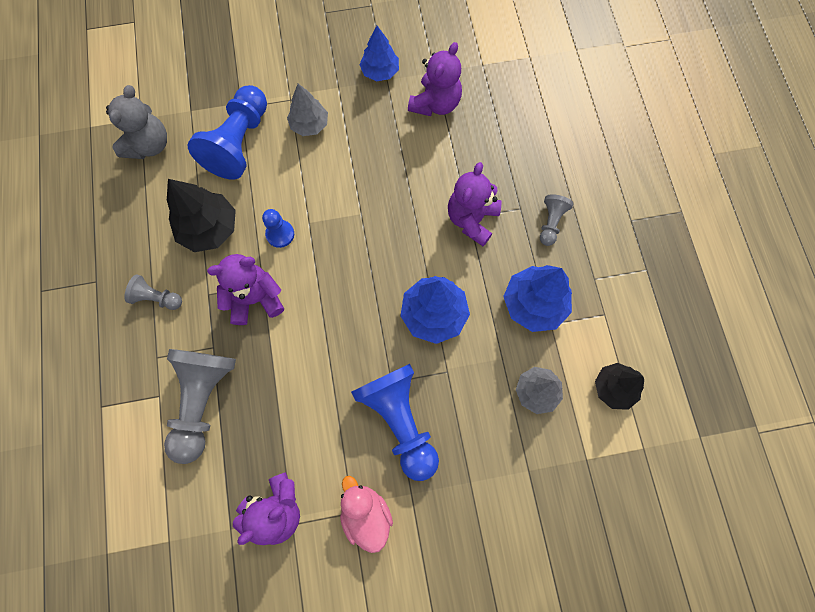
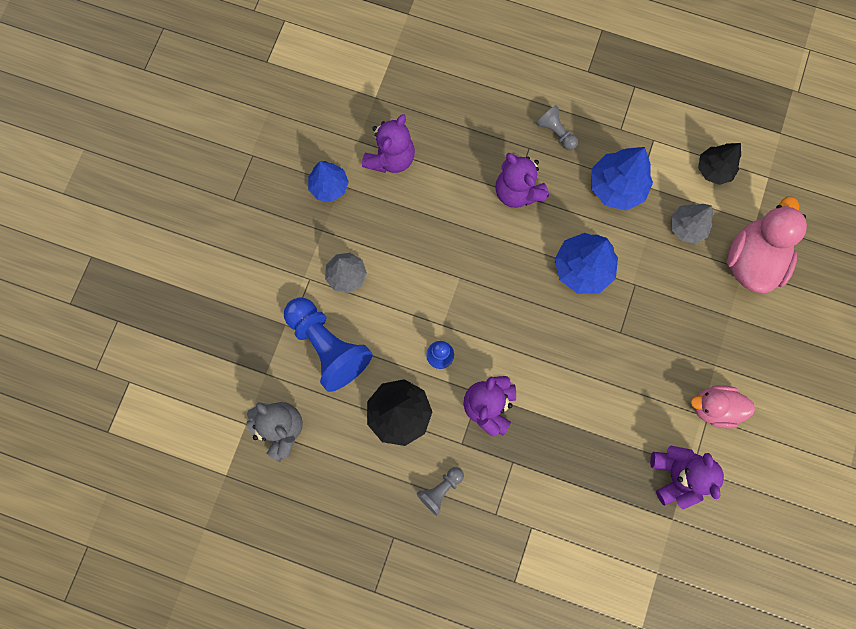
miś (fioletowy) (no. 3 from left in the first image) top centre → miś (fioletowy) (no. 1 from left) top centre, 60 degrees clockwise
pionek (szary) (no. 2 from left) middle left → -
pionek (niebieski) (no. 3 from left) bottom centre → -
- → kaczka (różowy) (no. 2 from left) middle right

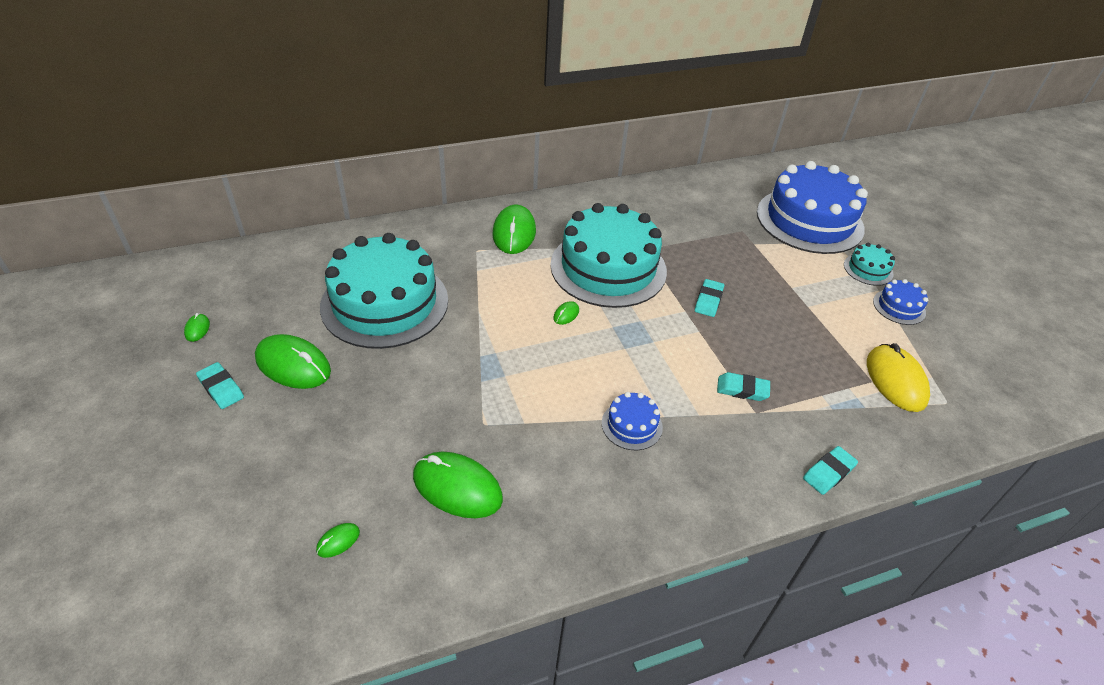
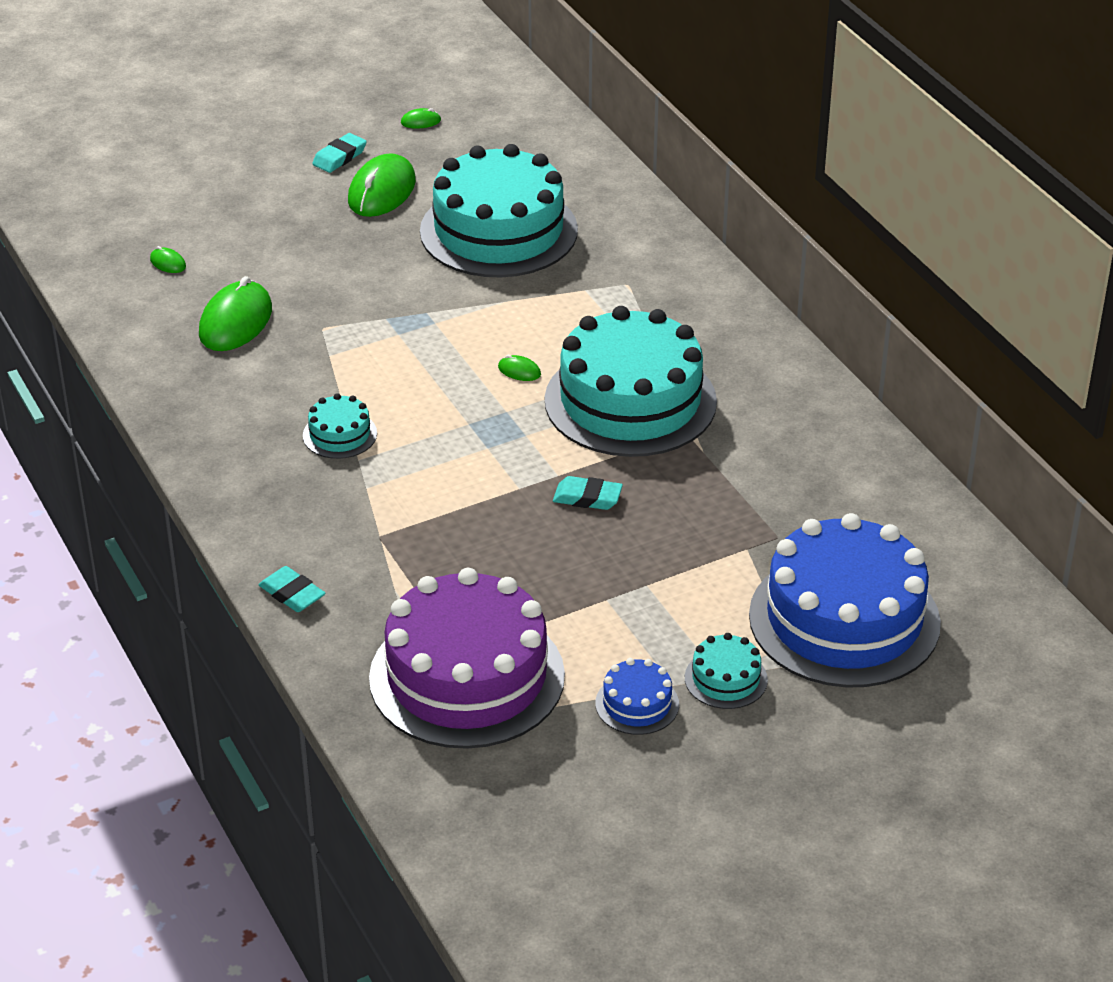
myszka (zielony) (no. 5 from left) centre → -
myszka (żółty) middle right → tort (fioletowy) bottom centre
gumka do mazania (turkusowy) (no. 3 from left) middle right → -
tort (niebieski) (no. 1 from left) centre → tort (turkusowy) (no. 1 from left) middle left

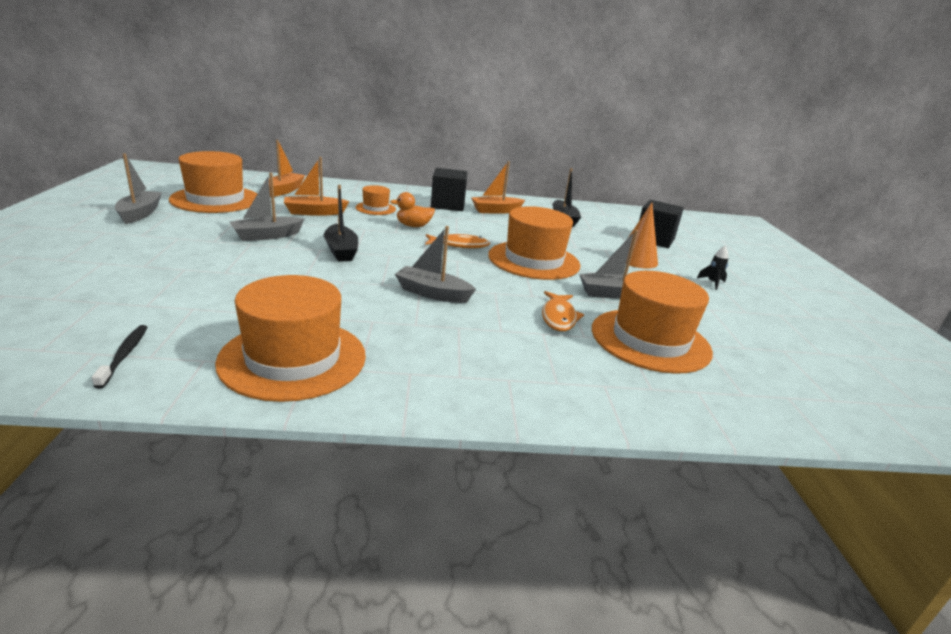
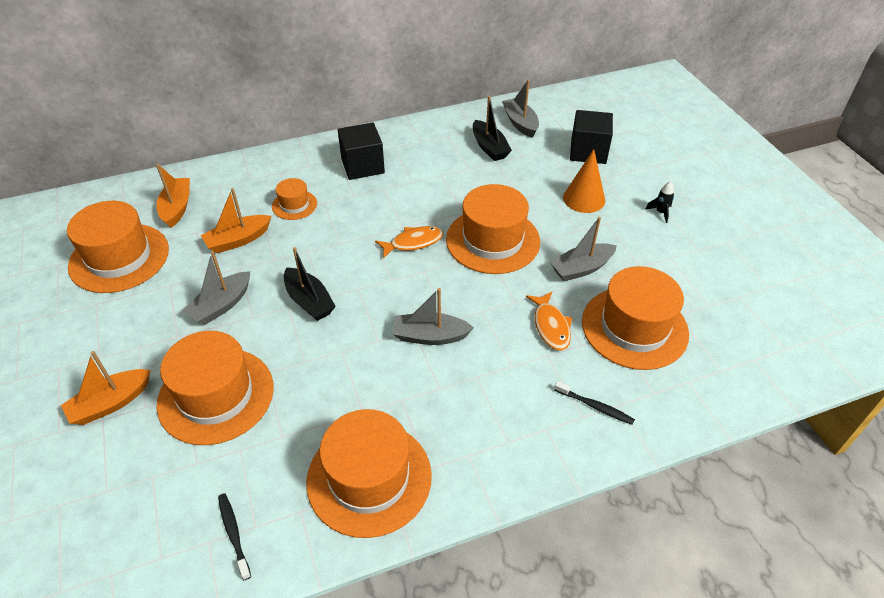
łódka (szary) (no. 1 from left in the first image) top left → łódka (szary) (no. 3 from left) top centre, shifted
łódka (pomarańczowy) (no. 3 from left in the first image) top centre → łódka (pomarańczowy) (no. 1 from left) middle left, shifted
kaczka (pomarańczowy) top centre → -
- → kapelusz (pomarańczowy) (no. 2 from left) middle left
- → szczoteczka do zębów (czarny) (no. 2 from left) bottom right

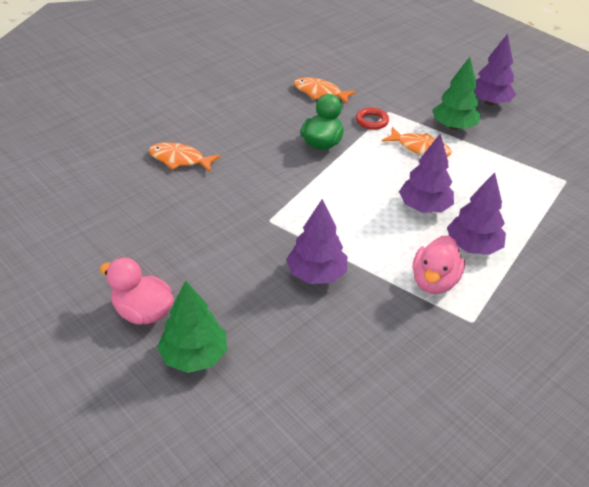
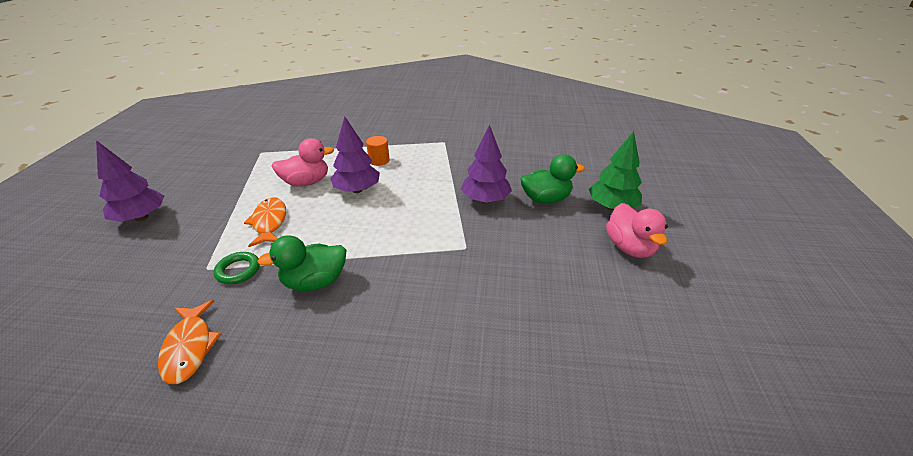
drzewko (zielony) (no. 2 from left) top right → -
pierścień (czerwony) top centre → pierścień (zielony) middle left
ryba (pomarańczowy) (no. 1 from left) top left → -
drzewko (fioletowy) (no. 3 from left) middle right → walec (pomarańczowy) top centre
kaczka (różowy) (no. 2 from left in the first image) middle right → kaczka (różowy) (no. 1 from left) middle left, shifted
- → kaczka (zielony) (no. 2 from left) centre

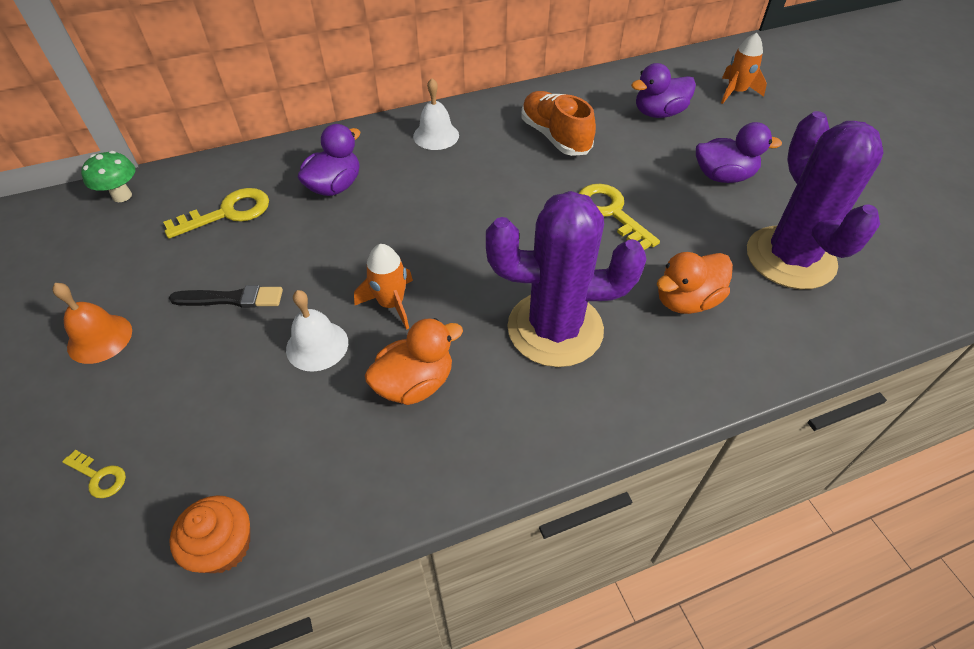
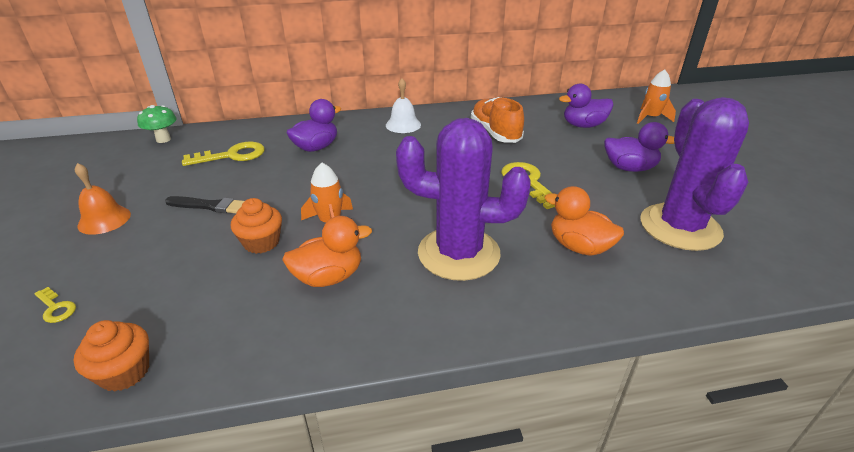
kaczka (pomarańczowy) (no. 2 from left) middle right, 60 degrees clockwise
dzwonek (biały) (no. 1 from left) middle left → muffinka (pomarańczowy) (no. 2 from left) middle left

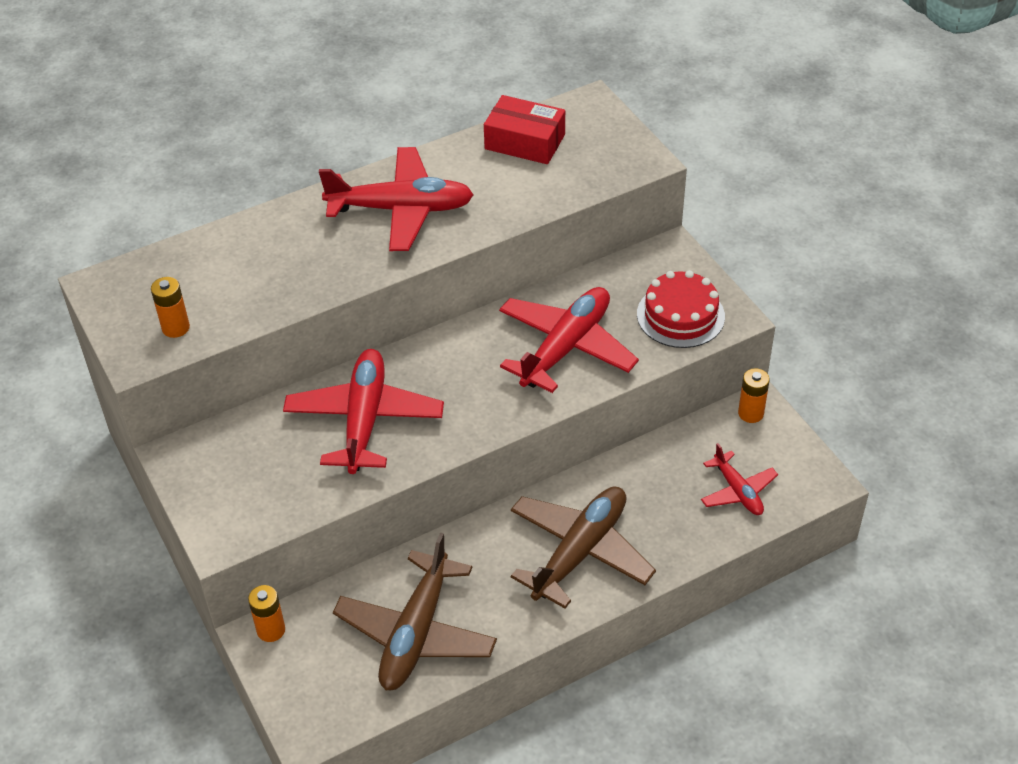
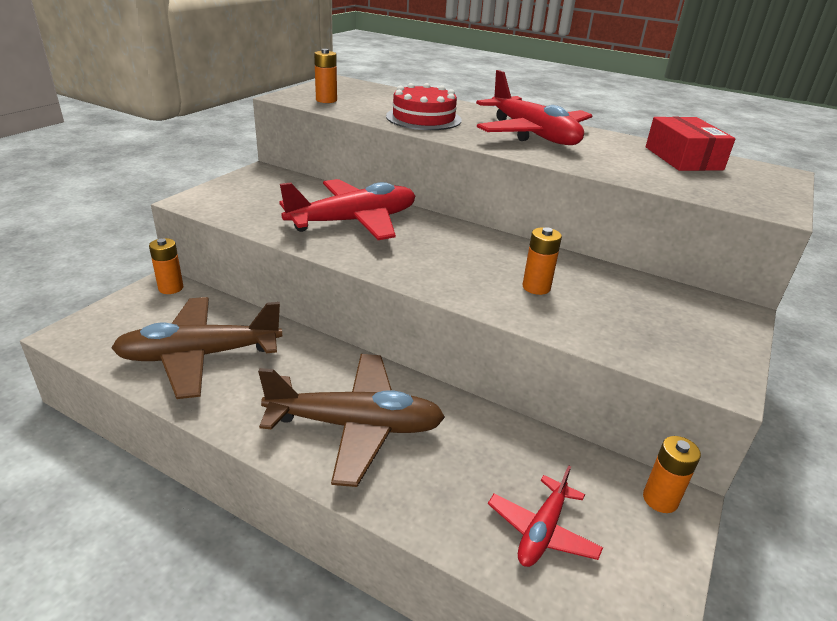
tort (czerwony) middle right → tort (czerwony) top centre, shifted
samolot (czerwony) (no. 3 from left) centre → bateria (pomarańczowy) (no. 3 from left) centre

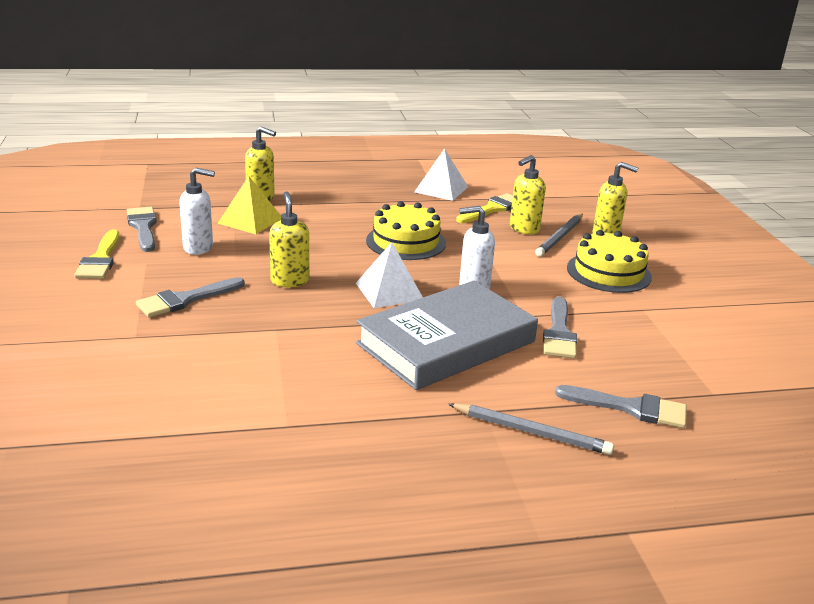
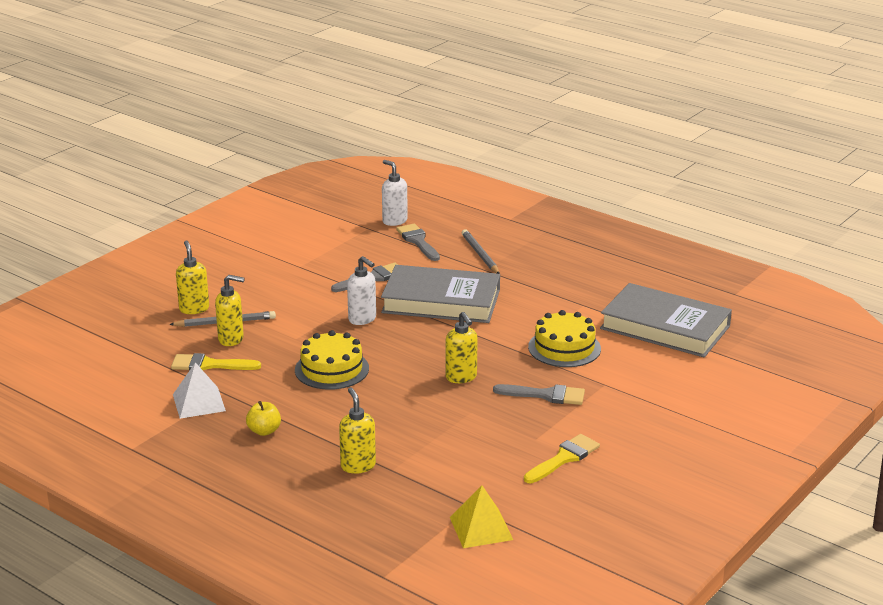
dozownik mydła (biały) (no. 1 from left in the first image) middle left → dozownik mydła (biały) (no. 2 from left) top centre, shifted
piramida (żółty) middle left → piramida (żółty) bottom centre, shifted
dozownik mydła (żółty) (no. 2 from left in the first image) centre → dozownik mydła (żółty) (no. 4 from left) centre, 60 degrees counterclockwise
pędzel (szary) (no. 1 from left) middle left → -
tort (żółty) (no. 2 from left) middle right → tort (żółty) (no. 2 from left) centre, shifted
piramida (biały) (no. 1 from left) centre → -
- → książka (szary) (no. 2 from left) middle right
- → jabłko (żółty) bottom left

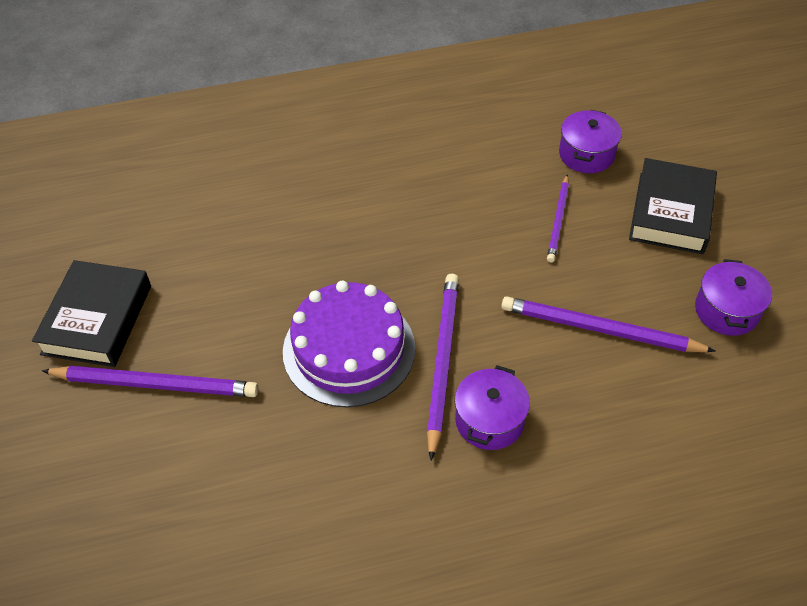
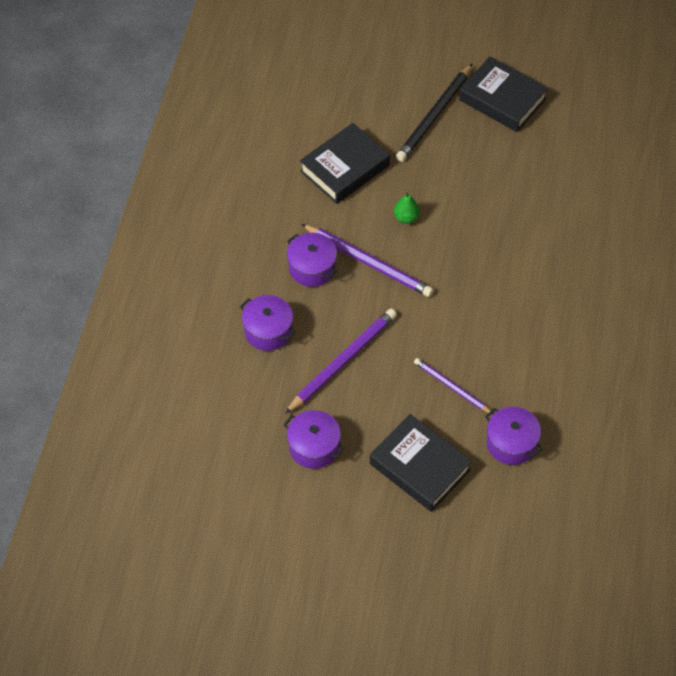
tort (fioletowy) centre → gruszka (zielony) top centre
ołówek (fioletowy) (no. 1 from left) middle left → ołówek (czarny) top centre
- → książka (czarny) (no. 1 from left) top centre
- → garnek (fioletowy) (no. 1 from left) centre

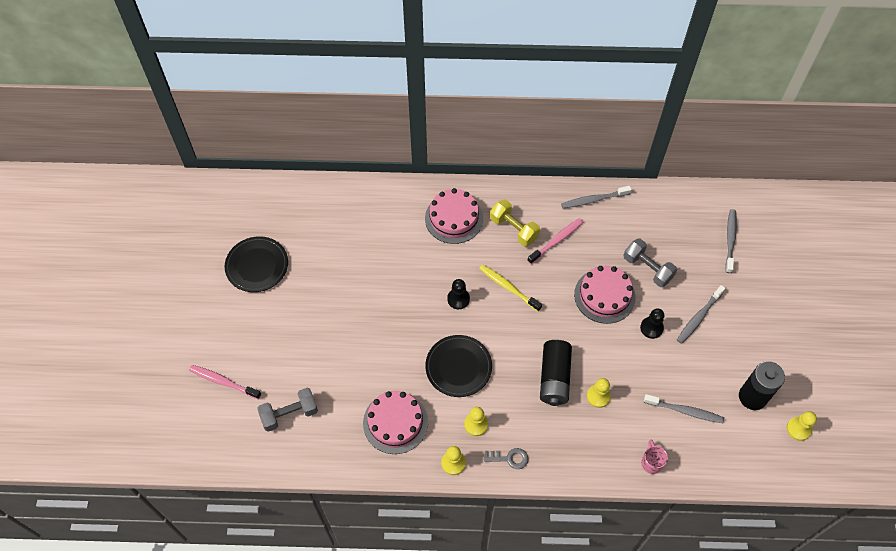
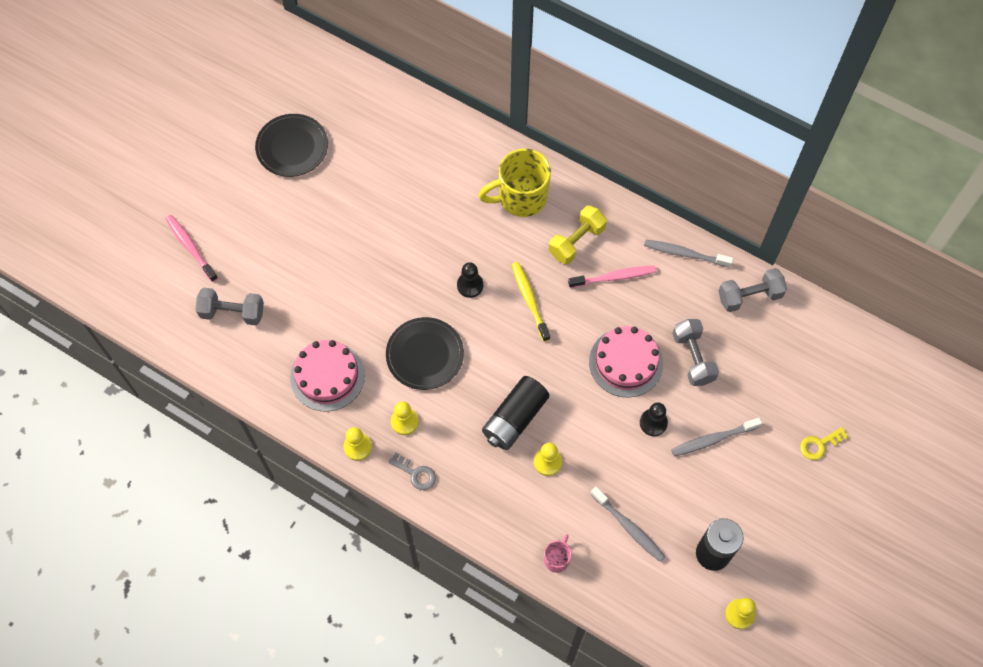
tort (różowy) (no. 2 from left) centre → kubek (żółty) top centre
hantel (żółty) centre, 60 degrees clockwise
szczoteczka do zębów (szary) (no. 4 from left) middle right → -
- → hantel (szary) (no. 3 from left) middle right
- → klucz (żółty) middle right

